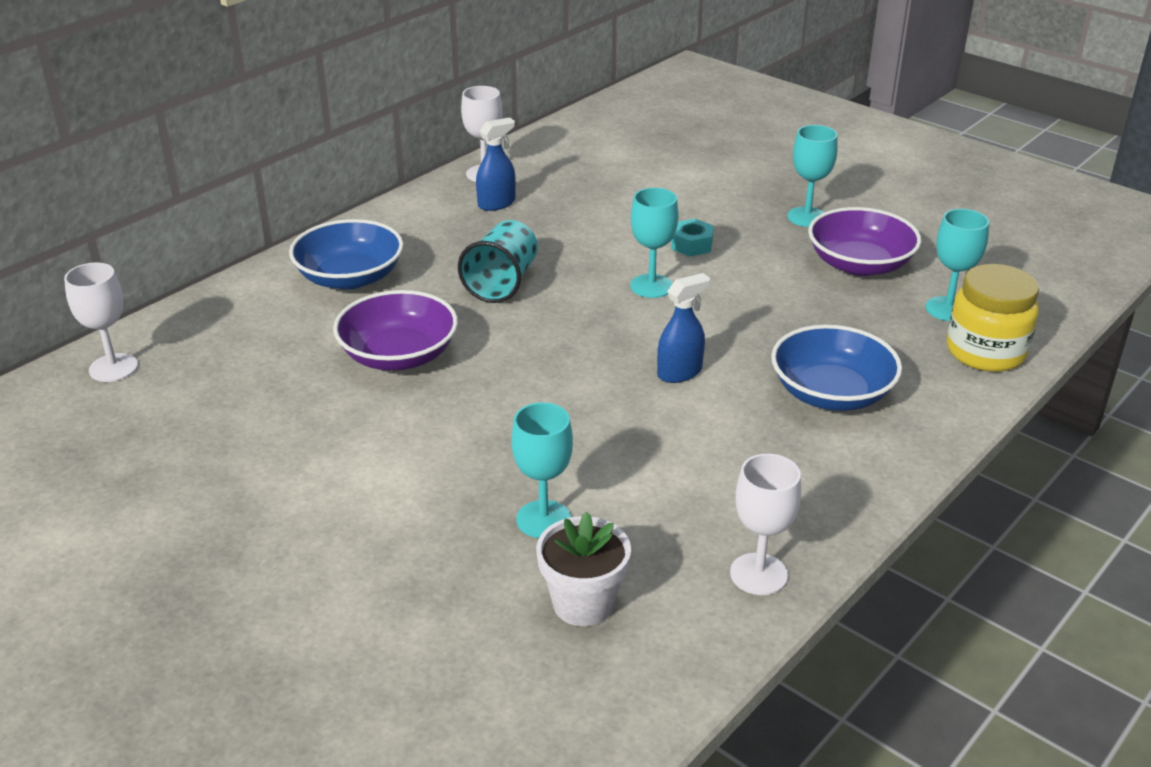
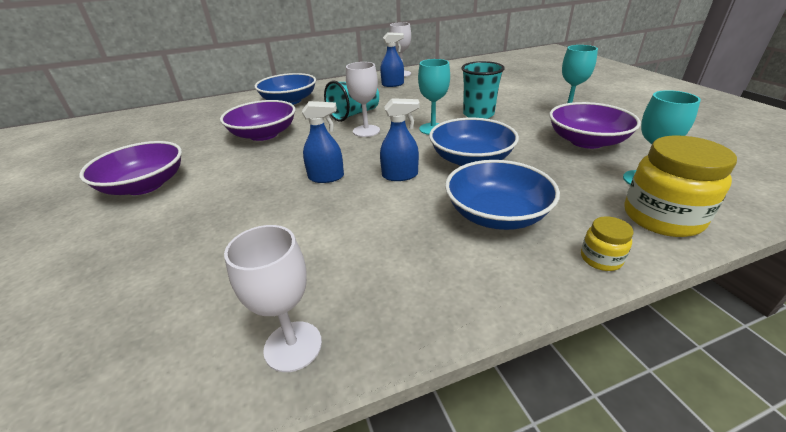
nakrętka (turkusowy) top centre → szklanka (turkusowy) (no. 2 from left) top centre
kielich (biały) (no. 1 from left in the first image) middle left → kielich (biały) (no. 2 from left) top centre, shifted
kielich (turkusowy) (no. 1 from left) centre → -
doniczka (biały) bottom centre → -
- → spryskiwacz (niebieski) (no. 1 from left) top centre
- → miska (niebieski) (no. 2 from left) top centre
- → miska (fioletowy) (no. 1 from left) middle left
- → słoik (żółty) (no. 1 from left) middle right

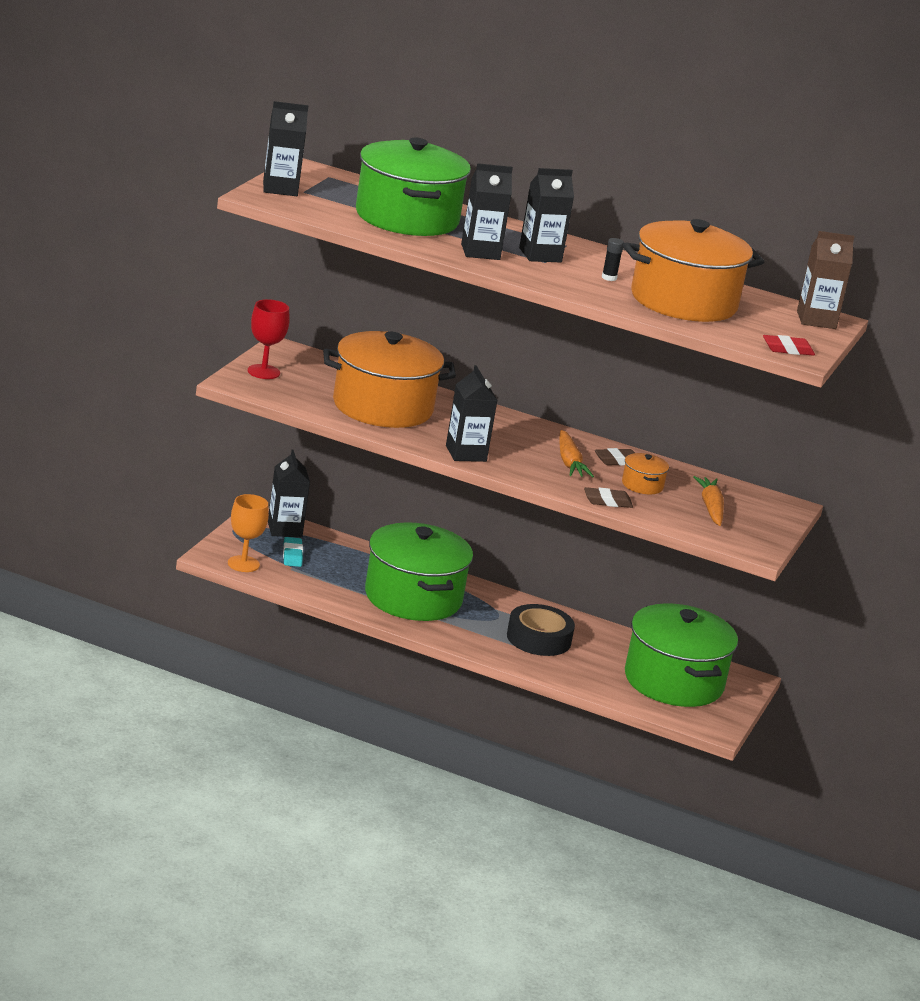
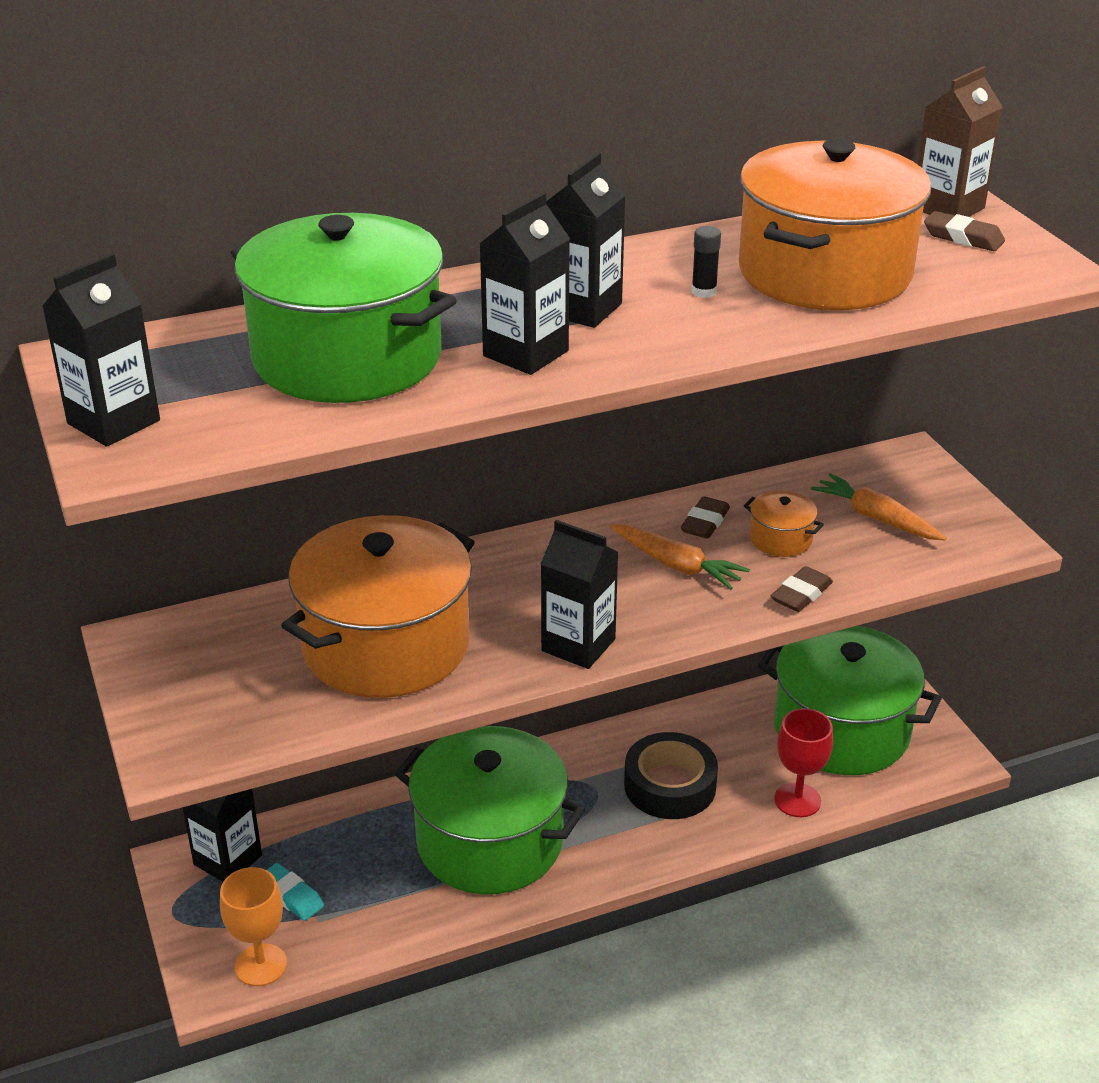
kielich (czerwony) middle left → kielich (czerwony) bottom right, shifted
gumka do mazania (czerwony) middle right → -
- → gumka do mazania (brązowy) (no. 3 from left) top right

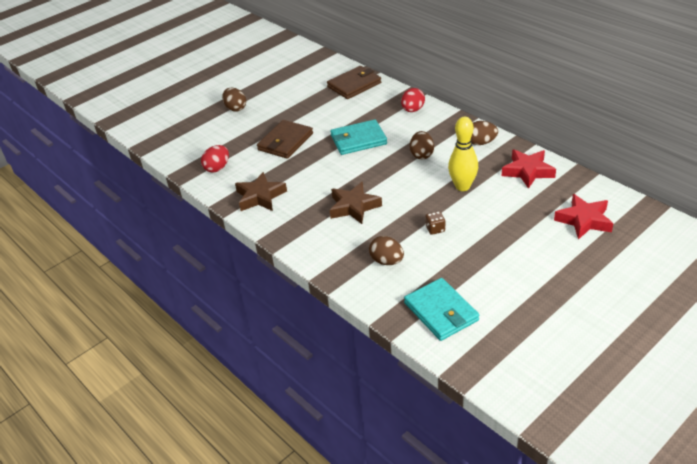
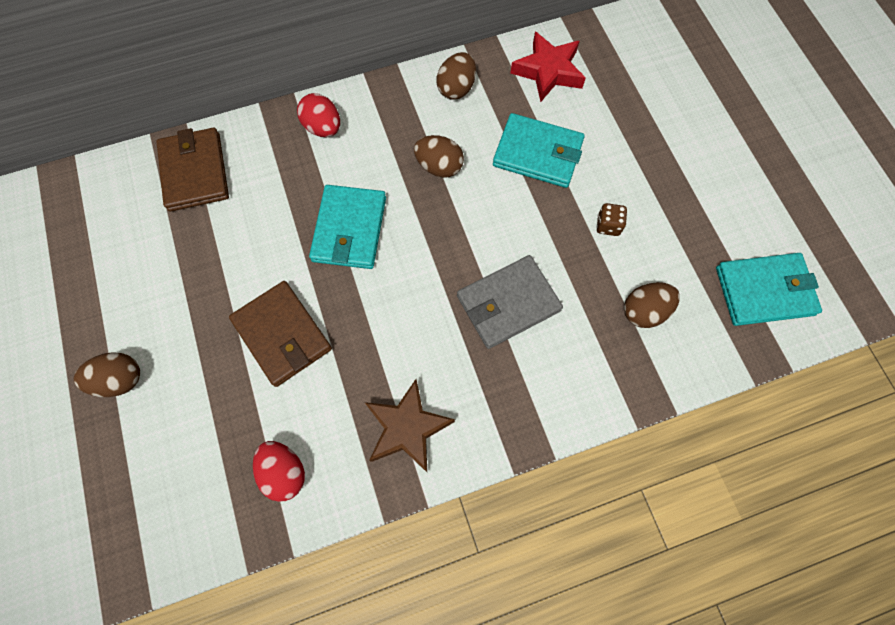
kręgiel (żółty) top centre → portfel (turkusowy) (no. 2 from left) top centre
gwiazda (brązowy) (no. 2 from left) centre → portfel (szary) centre
gwiazda (czerwony) (no. 2 from left) middle right → -

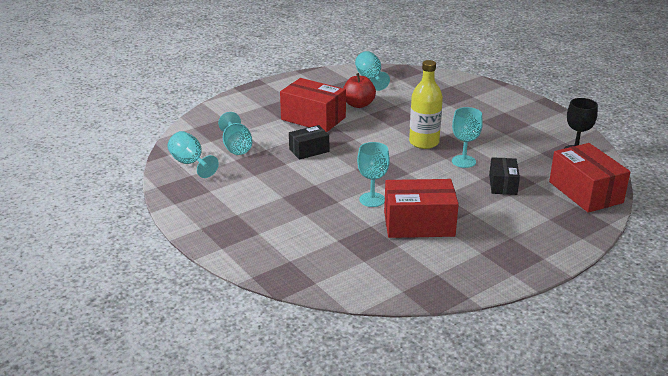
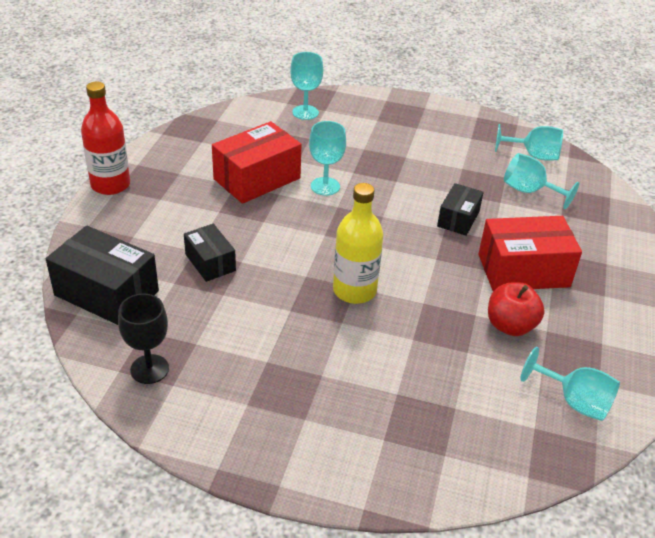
kielich (turkusowy) (no. 5 from left in the first image) middle right → kielich (turkusowy) (no. 1 from left) top centre, shifted
pudełko (czerwony) (no. 3 from left) middle right → pudełko (czarny) (no. 1 from left) middle left
- → butelka (czerwony) top left

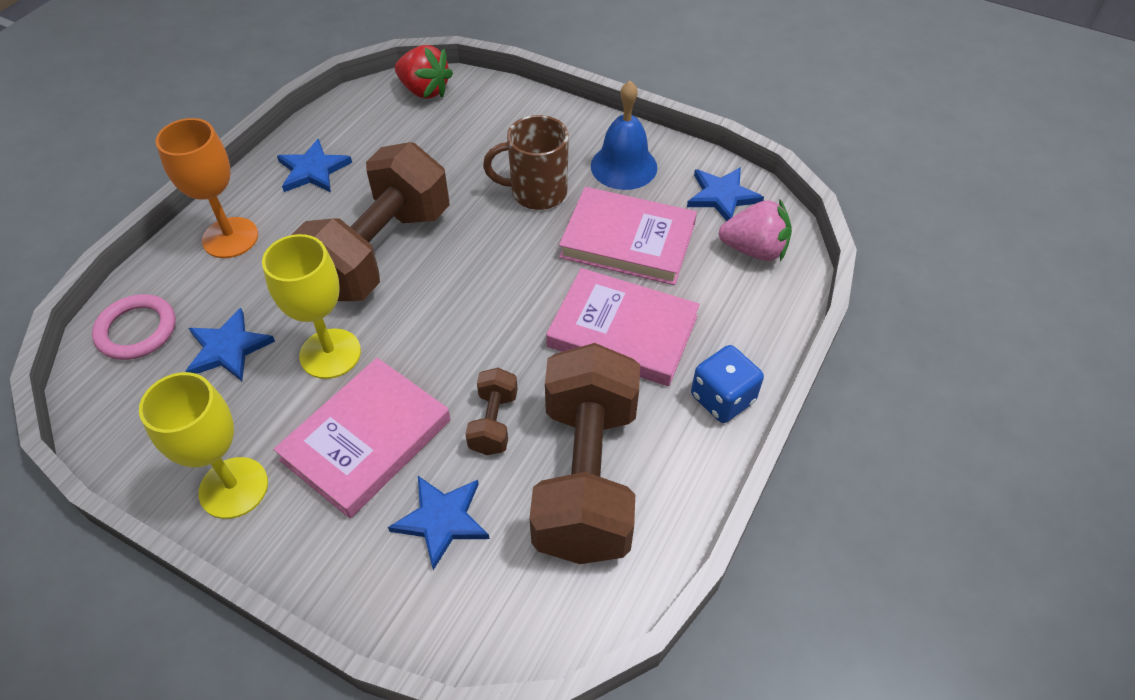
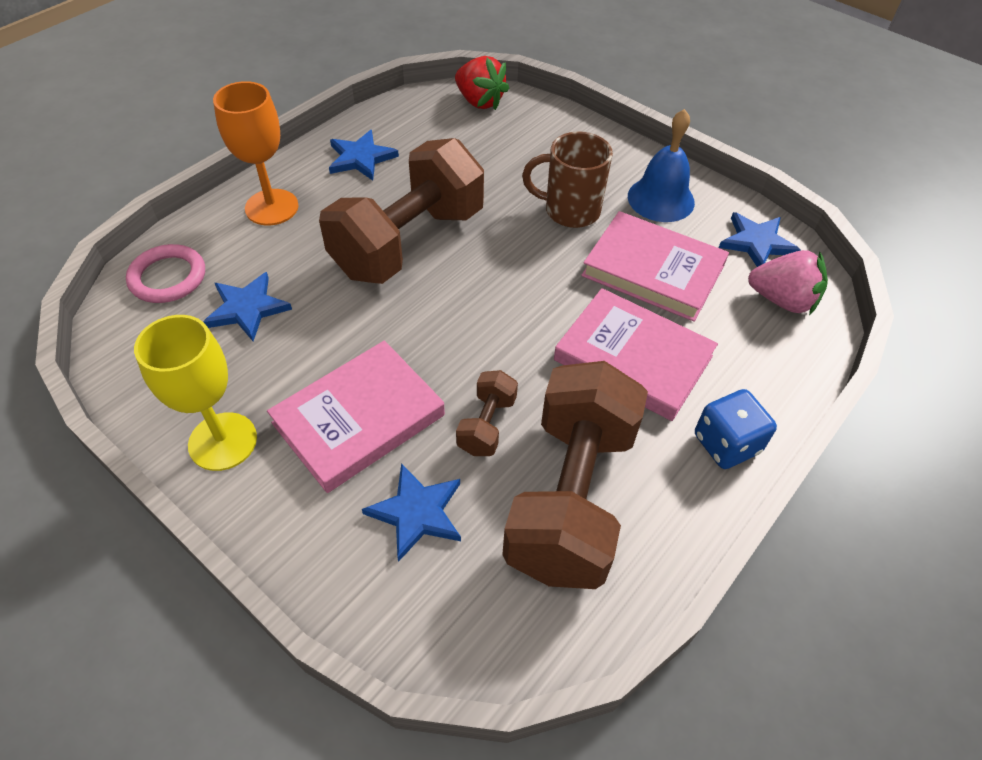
kielich (żółty) (no. 2 from left) middle left → -

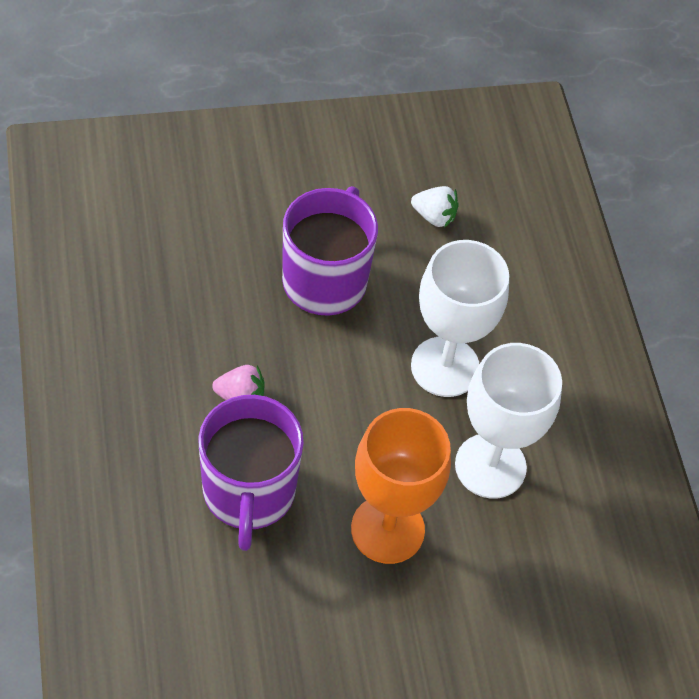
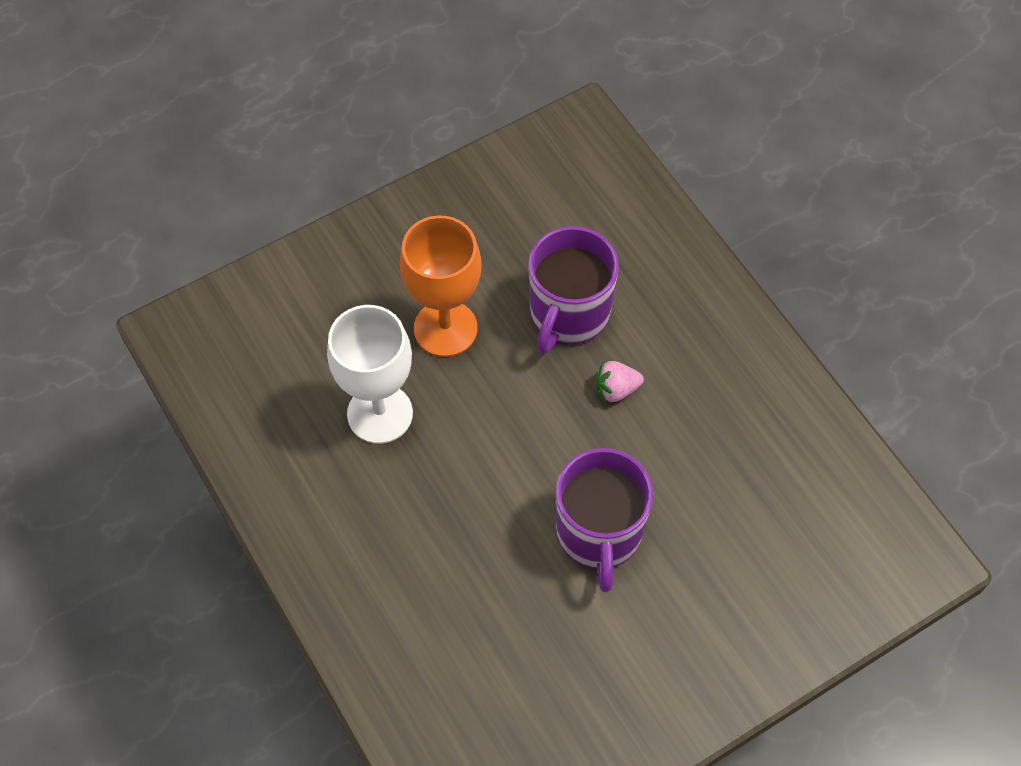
truskawka (biały) top centre → -
kielich (biały) (no. 1 from left) centre → -
kubek (fioletowy) (no. 1 from left) bottom centre → kubek (fioletowy) (no. 1 from left) centre, 135 degrees counterclockwise

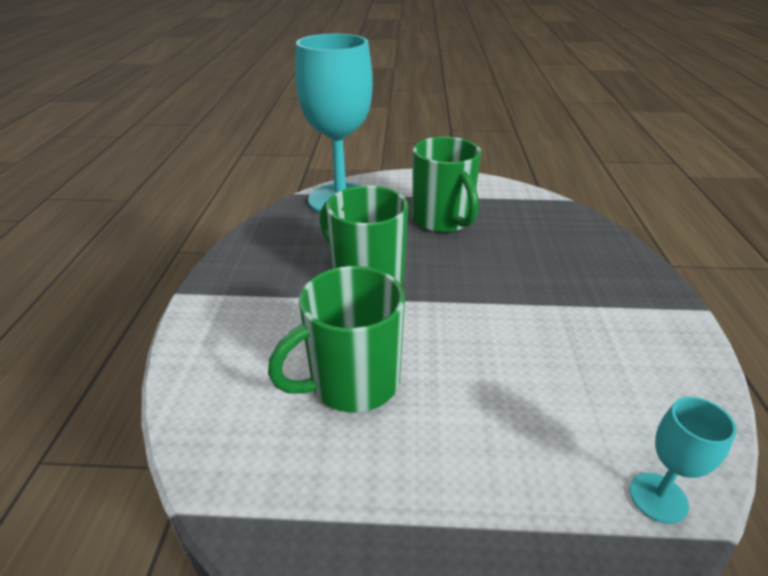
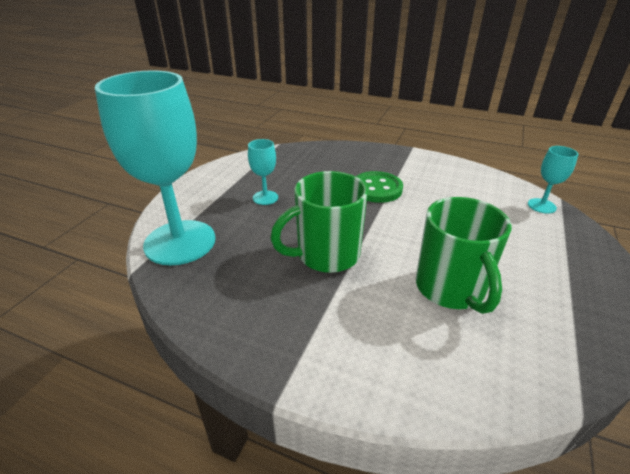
kubek (zielony) (no. 3 from left) top centre → kielich (turkusowy) (no. 2 from left) centre
- → guzik (zielony) centre

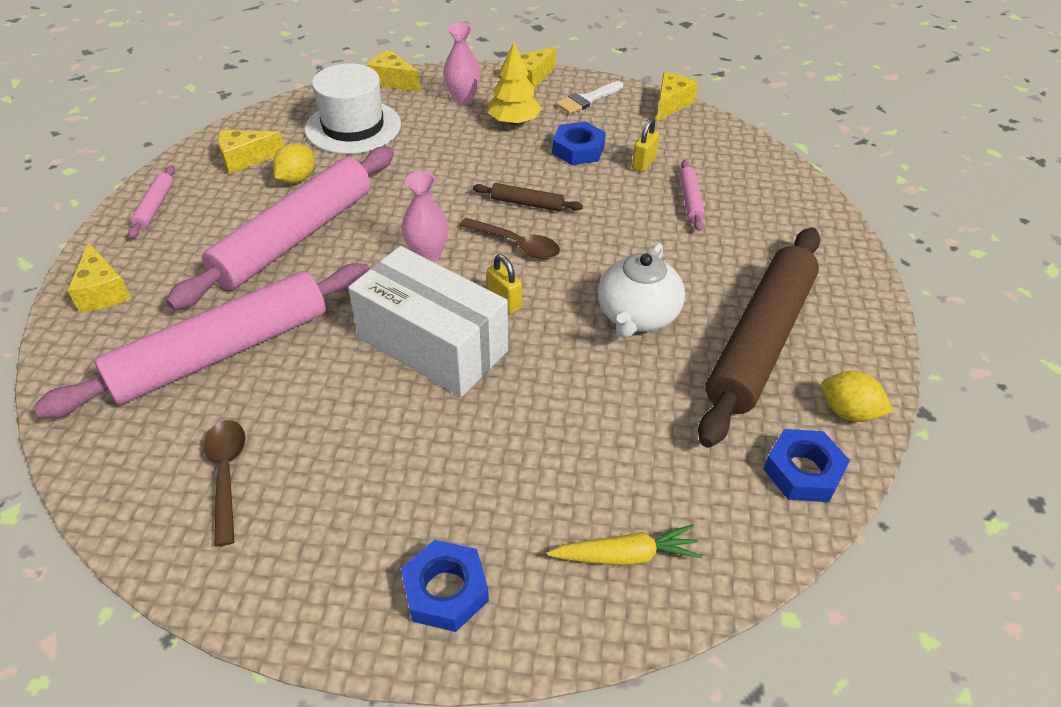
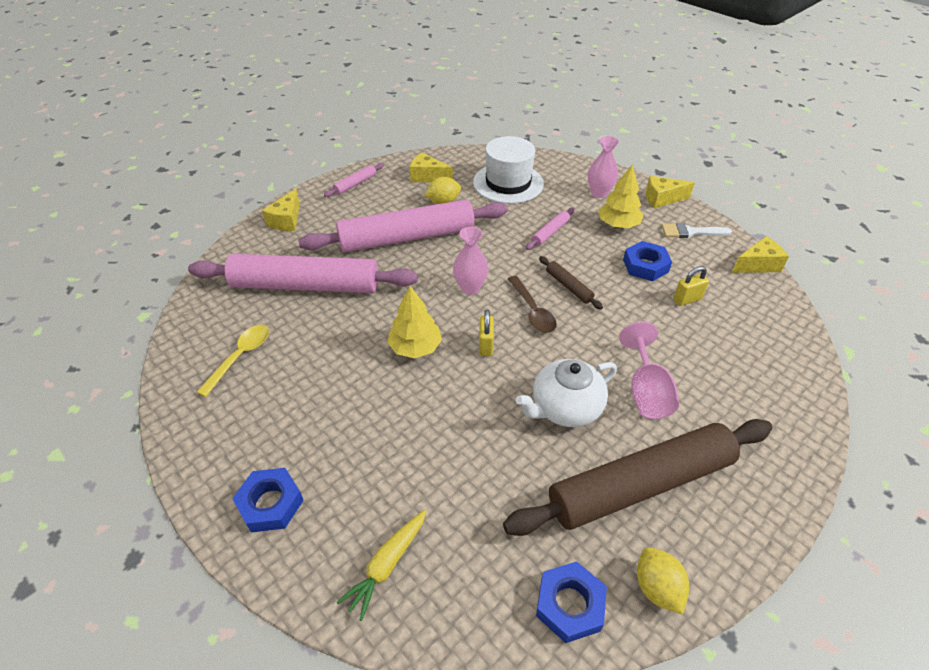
ser (żółty) (no. 3 from left) top centre → -
wałek do ciasta (różowy) (no. 4 from left) top centre → wałek do ciasta (różowy) (no. 4 from left) centre, shifted
pudełko (biały) centre → drzewko (żółty) (no. 1 from left) centre
łyżka (brązowy) (no. 1 from left) bottom left → łyżka (żółty) middle left
marchewka (żółty) bottom centre, 90 degrees clockwise
- → kielich (różowy) middle right

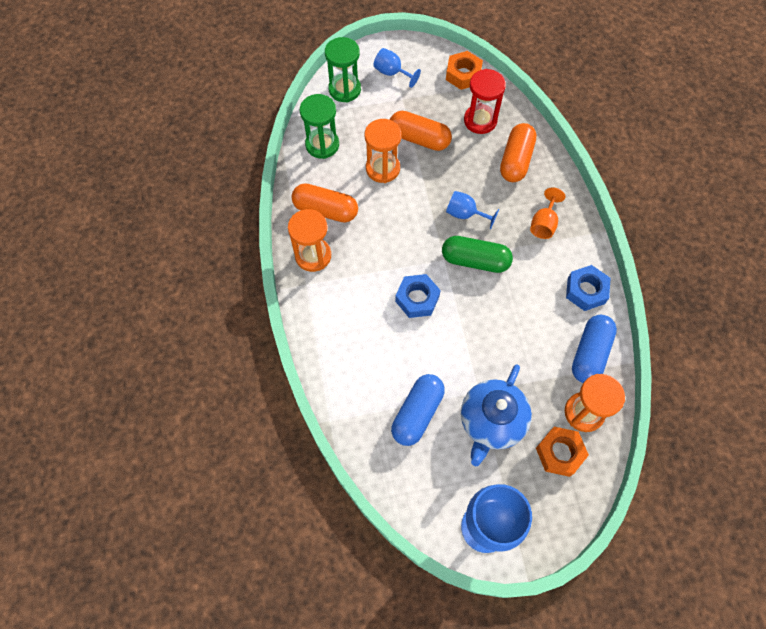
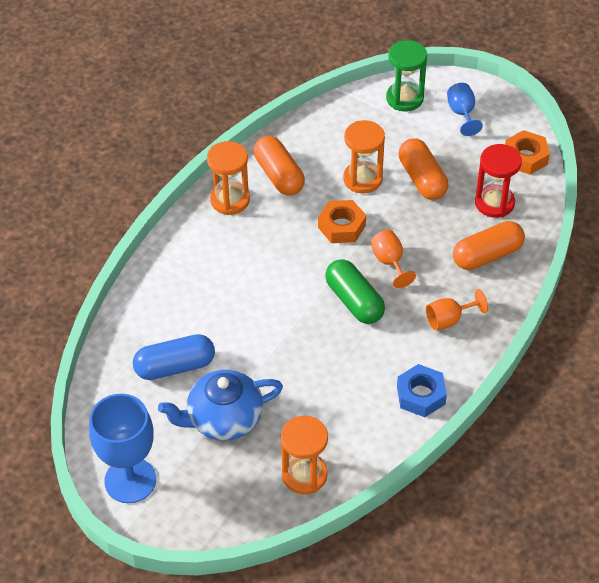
klepsydra (zielony) (no. 1 from left) top centre → -
kielich (niebieski) (no. 2 from left) centre → kielich (pomarańczowy) (no. 1 from left) centre
nakrętka (niebieski) (no. 1 from left) centre → -
kapsułka (niebieski) (no. 2 from left) middle right → -
nakrętka (pomarańczowy) (no. 2 from left in the first image) bottom right → nakrętka (pomarańczowy) (no. 1 from left) centre, shifted

